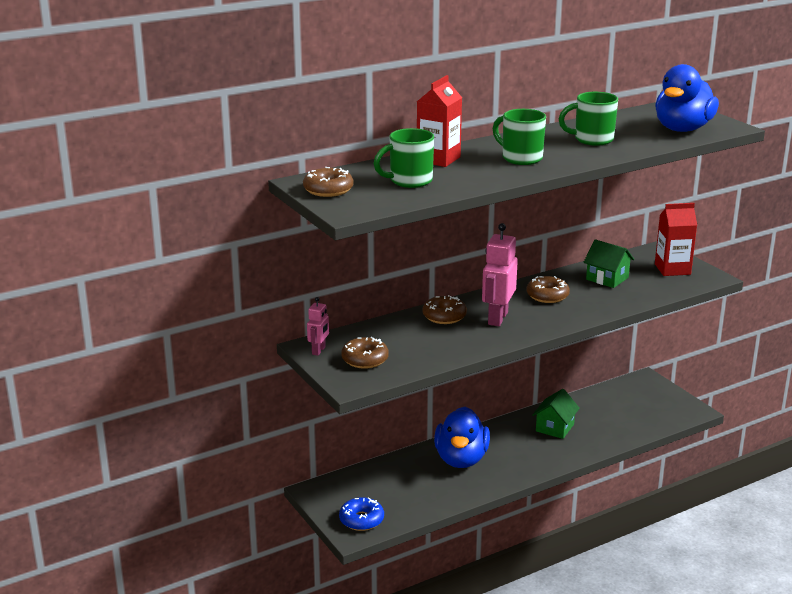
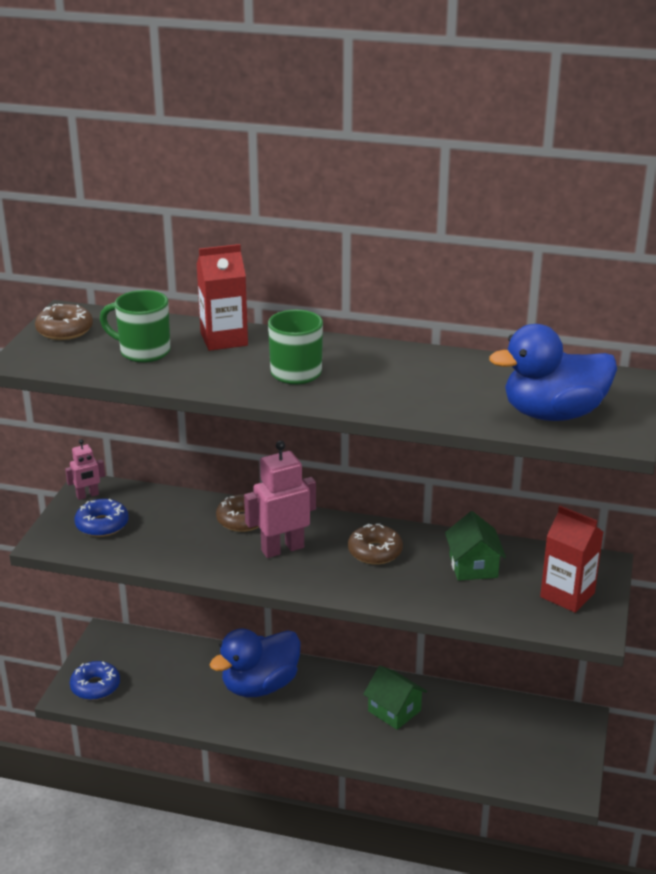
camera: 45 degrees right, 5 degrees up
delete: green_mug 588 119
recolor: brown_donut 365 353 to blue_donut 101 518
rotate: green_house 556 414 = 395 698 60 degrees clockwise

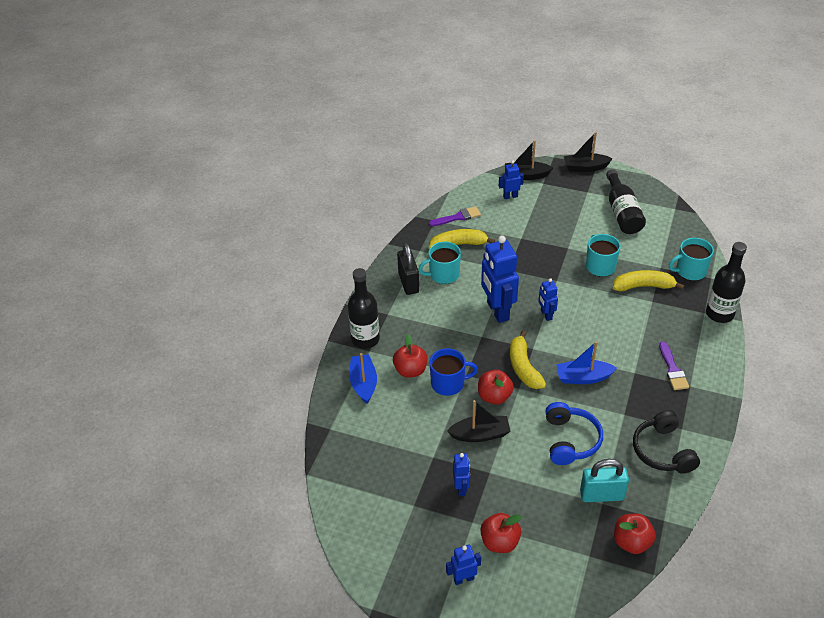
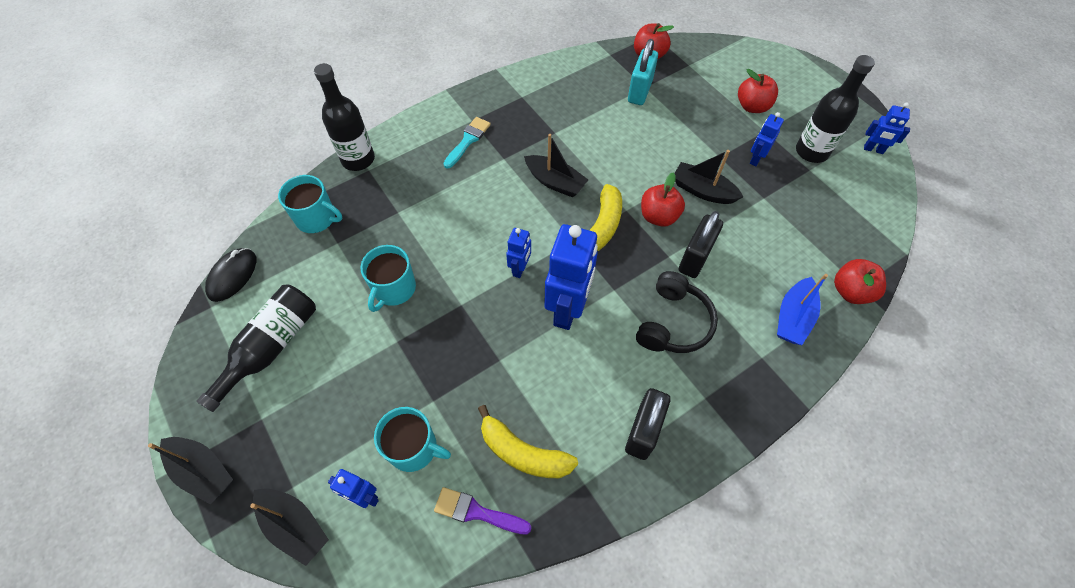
camera: 145 degrees left, 15 degrees up
delete: blue_headphones 574 433; yellow_banana 648 280
insert: black_mouse 230 275
move: black_bottle 364 308 to 835 109; red_apple 410 355 to 860 281; turquoise_mug 439 263 to 412 439; blue_robot 463 565 to 887 128; black_headphones 666 442 to 677 312
replace: blue_mug 454 372 to black_padlock 701 244
recolor: blue_boat 586 362 to black_boat 556 165; purple_brush 674 365 to turquoise_brush 467 143
rotate: turquoise_padlock 604 480 = 643 72 75 degrees clockwise

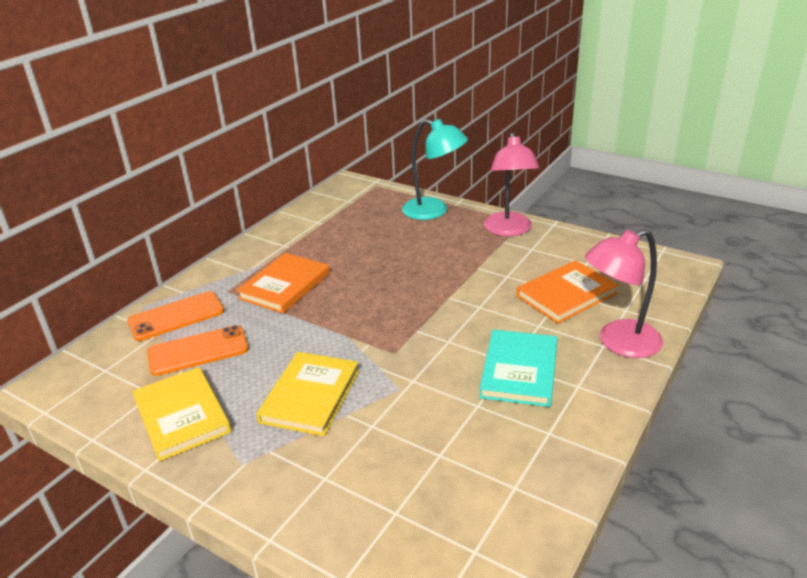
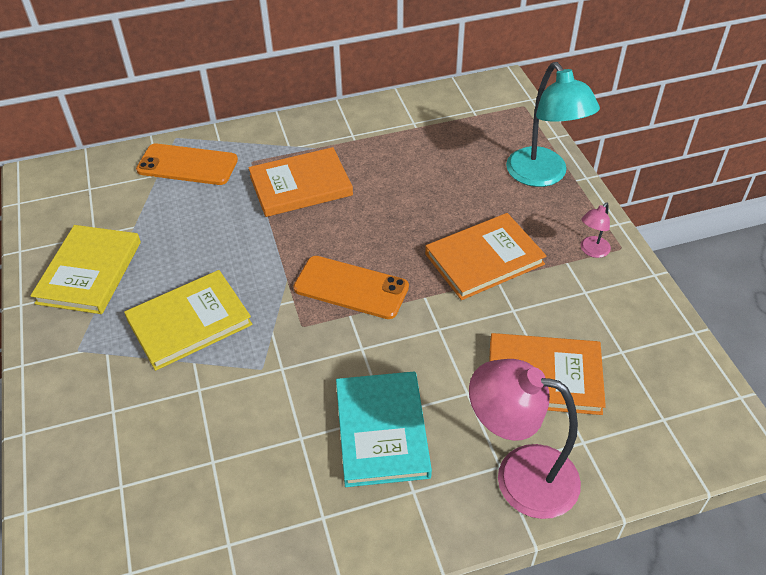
camera: 40 degrees right, 15 degrees up
insert: orange_book 485 256
move: orange_phone 198 350 to 351 287
rotate: turquoise_book 518 368 = 384 429 60 degrees counterclockwise
resize: pink_lamp 511 184 = 596 230 x0.46

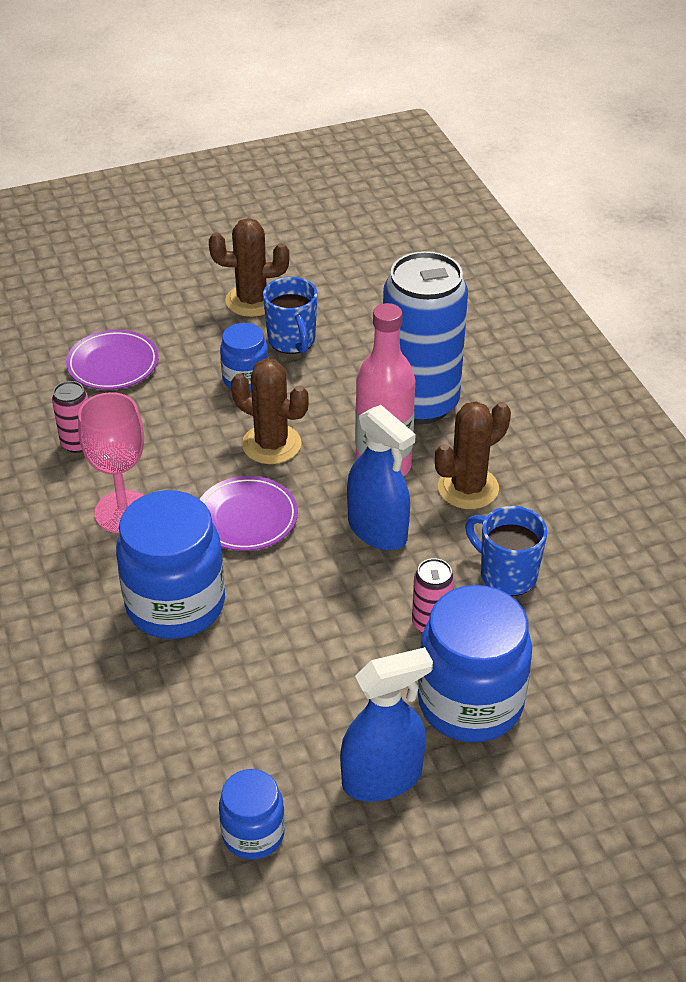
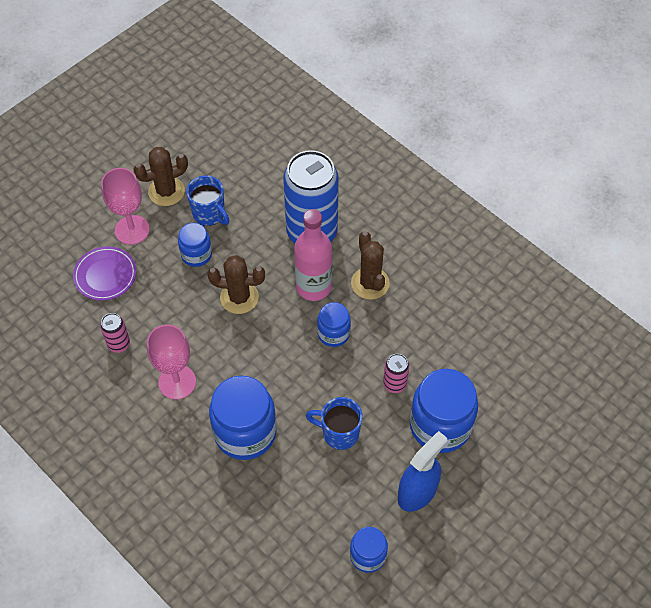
camera: 25 degrees left, 15 degrees up
delete: purple_plate 249 513
insert: pink_goblet 125 206
move: blue_mug 506 551 to 334 423
replace: blue_spray_bottle 381 477 to blue_jar 334 324
rotate: brown_cactus 473 455 = 370 265 45 degrees counterclockwise

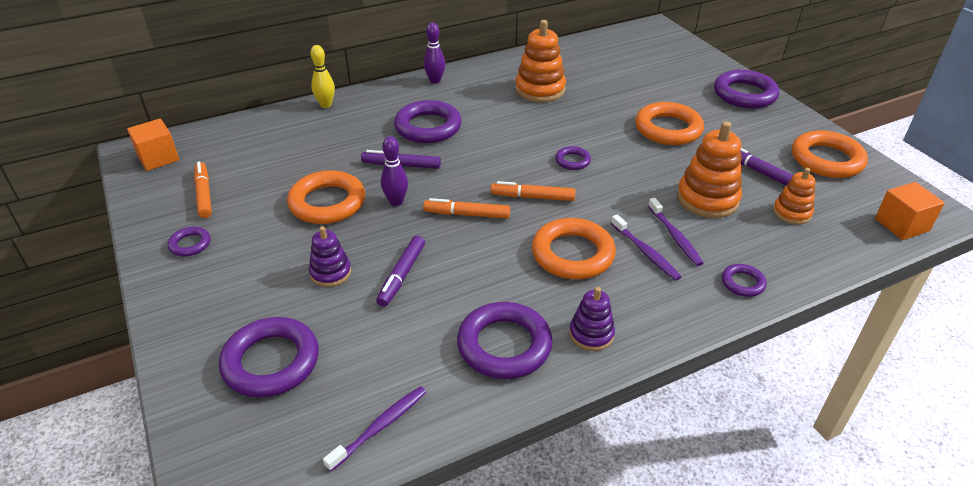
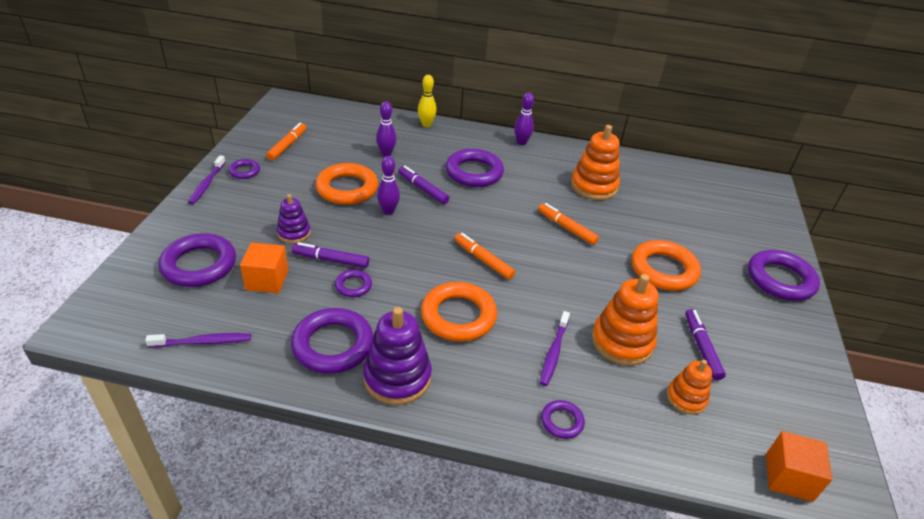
camera: 35 degrees right, 0 degrees up
delete: orange_ring 830 154
insert: purple_bowling_pin 386 128
move: orange_cube 153 144 to 264 267; orange_marker 466 208 to 568 224; purple_ring 573 158 to 353 283; purple_toothbrush 646 247 to 206 180
rotate: purple_marker 400 271 = 330 255 45 degrees clockwise
resize: purple_stacking_toy 592 319 = 397 356 x1.68

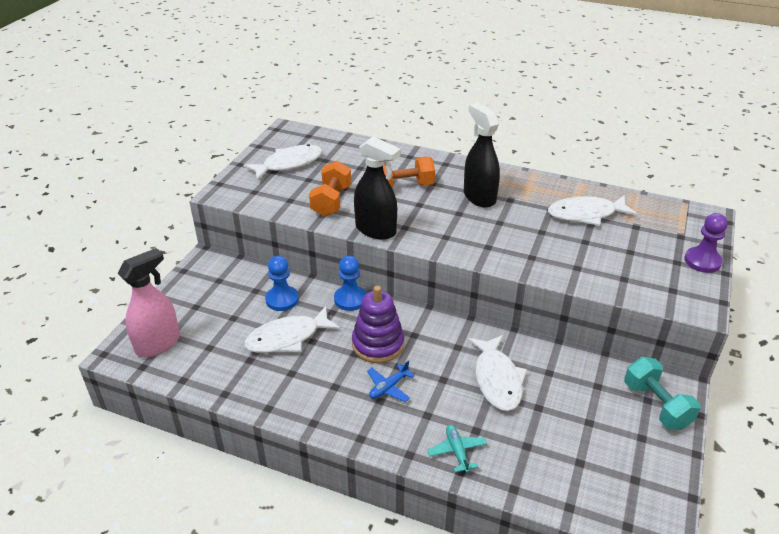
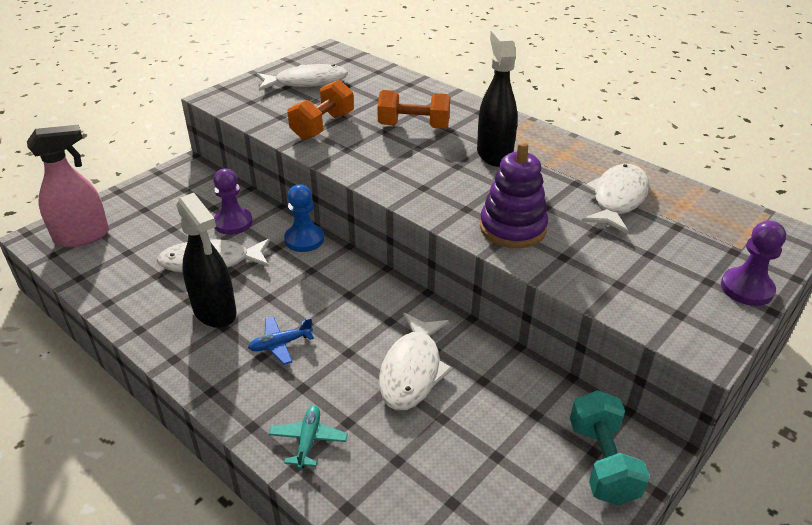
camera: 20 degrees right, 0 degrees up
move: purple_stacking_toy 378 324 to 514 195; black_spray_bottle 377 187 to 206 260
recolor: blue_pawn 282 283 to purple_pawn 233 202
rotate: white_fish 593 210 = 615 199 105 degrees clockwise

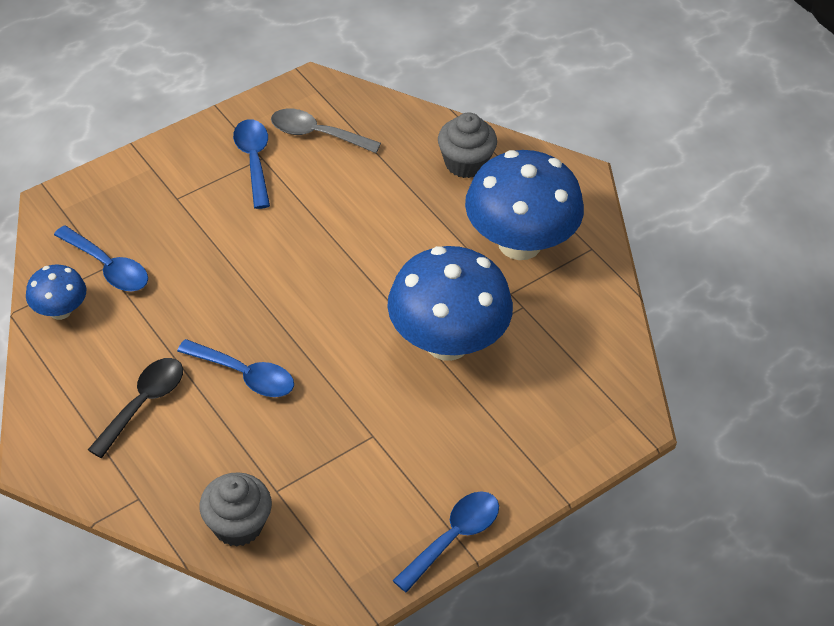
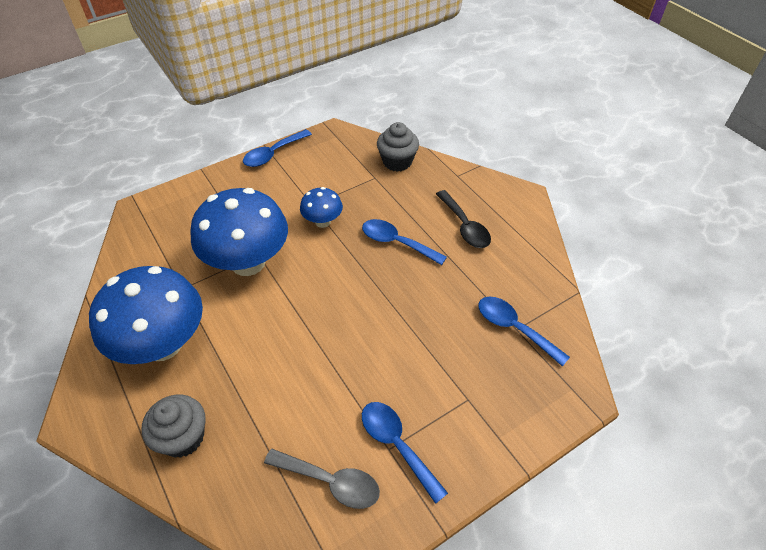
camera: 175 degrees left, 0 degrees up
move: blue_mushroom 56 292 to 321 207
rotate: black_spoon 135 408 = 463 219 60 degrees counterclockwise; blue_spoon 251 164 = 405 453 150 degrees clockwise

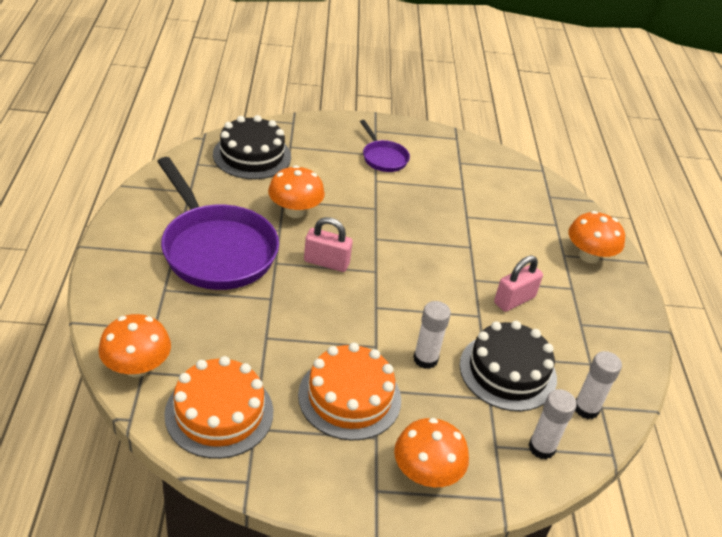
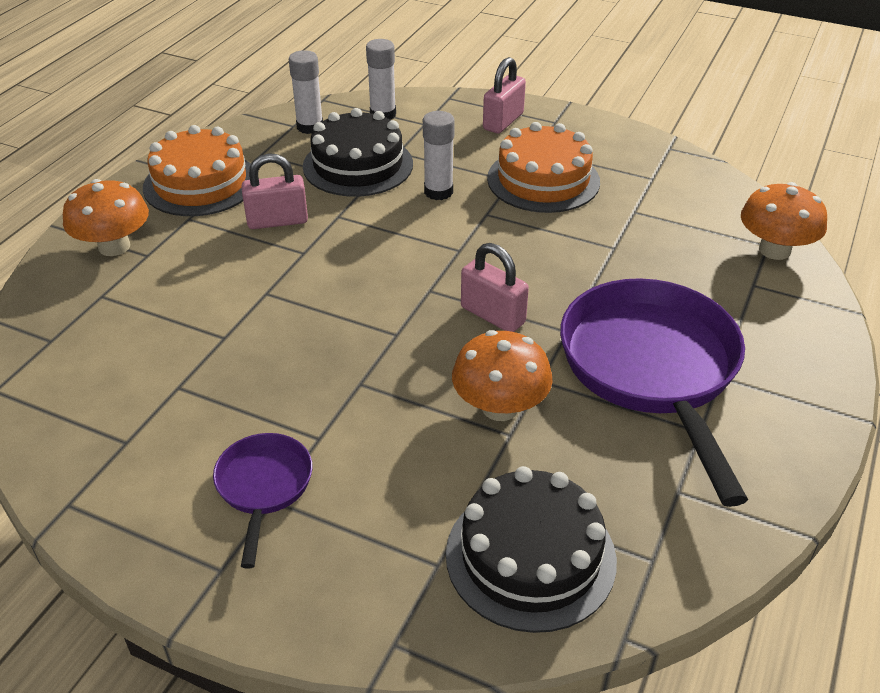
camera: 150 degrees left, 0 degrees up
move: orange_cake 218 407 to 197 170
replace: orange_mushroom 431 452 to pink_padlock 504 95

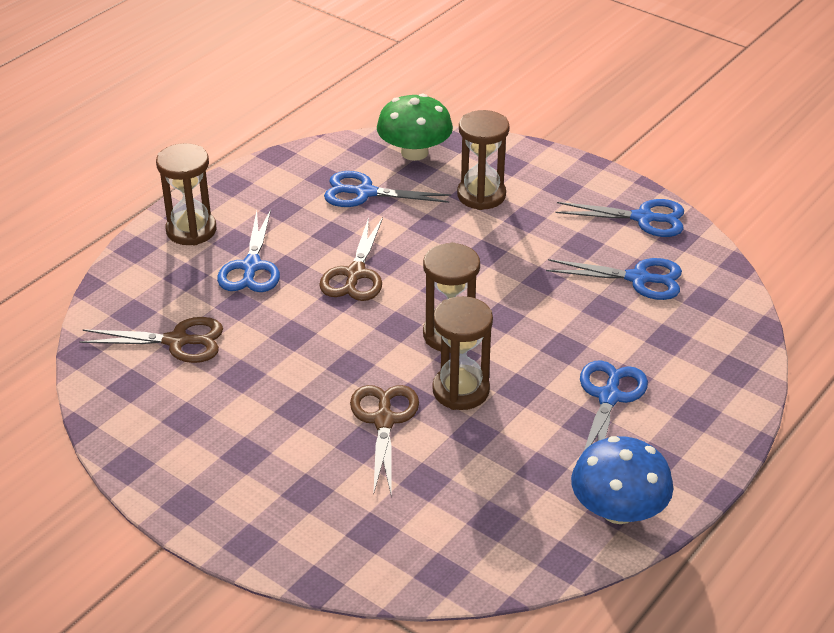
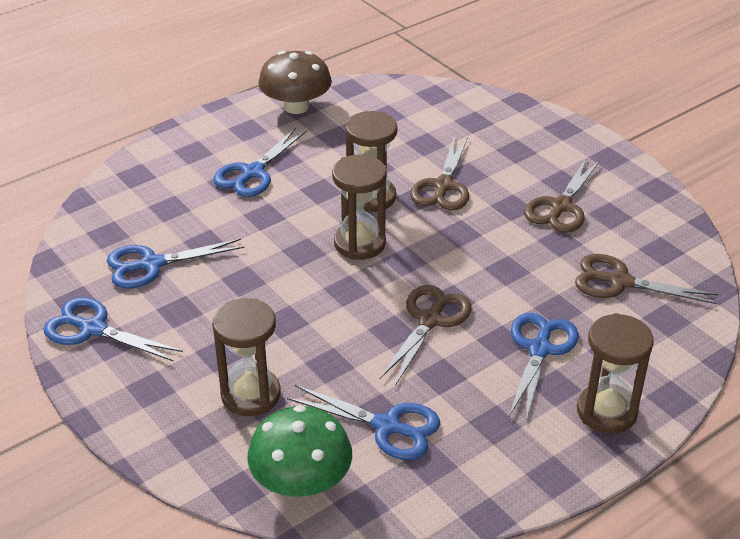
camera: 165 degrees left, 0 degrees up
insert: brown_scissors 562 195
recolor: blue_mushroom 622 480 to brown_mushroom 295 82
rotate: blue_scissors 614 279 = 176 264 45 degrees counterclockwise

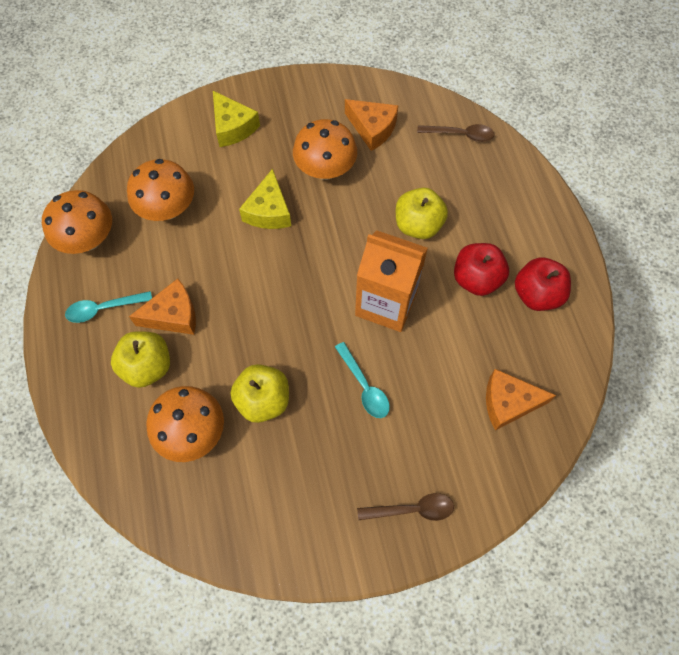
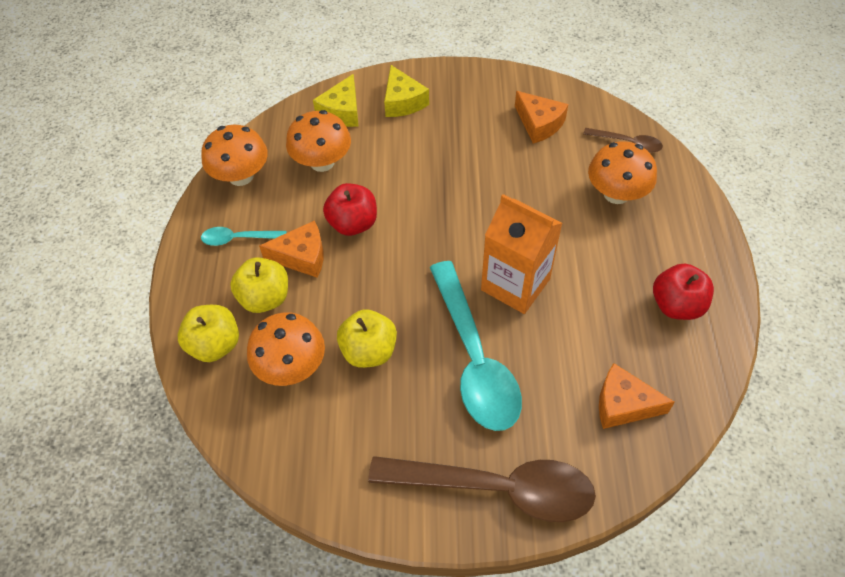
camera: 15 degrees right, 10 degrees down
move: yellow_cheese 265 199 to 335 100; orange_mushroom 325 149 to 622 172; yellow_apple 422 213 to 208 333; red_apple 481 269 to 350 209
resize: turquoise_spoon 362 380 = 476 346 x2.16; brown_spoon 405 507 = 482 489 x2.16

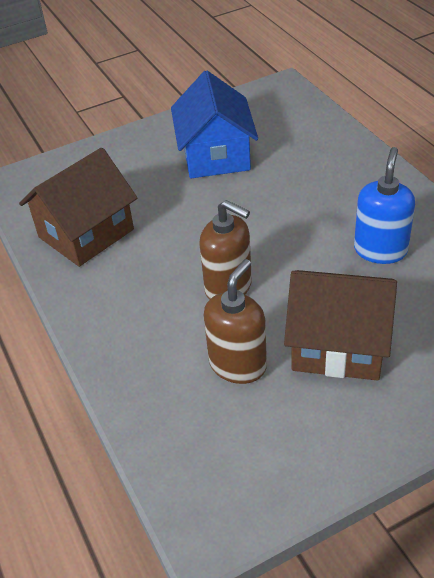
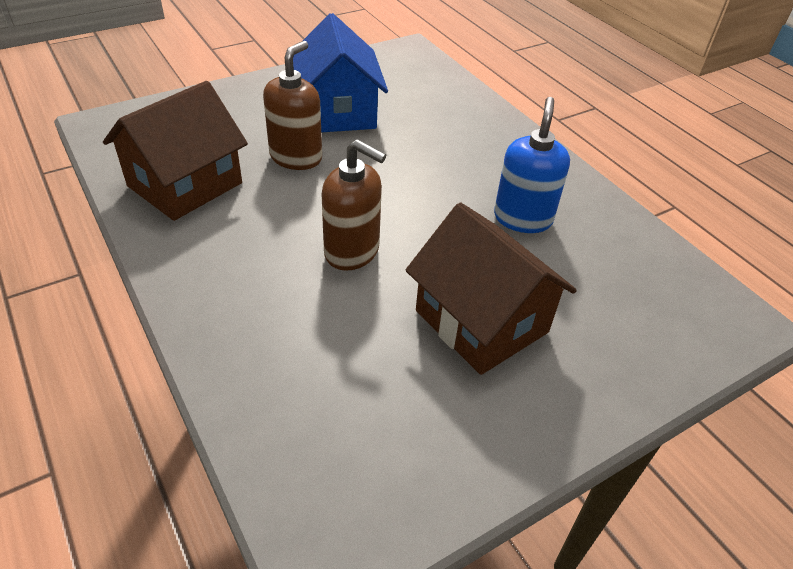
camera: 10 degrees left, 0 degrees up
move: brown_soap_dispenser 235 321 to 292 105
rotate: brown_house 340 325 = 491 289 45 degrees clockwise

